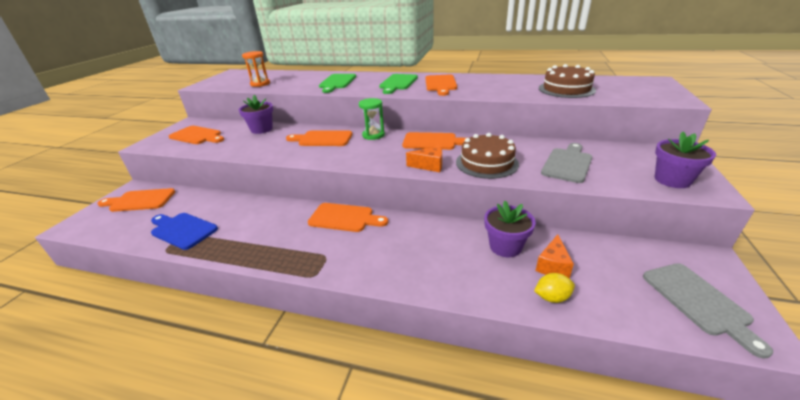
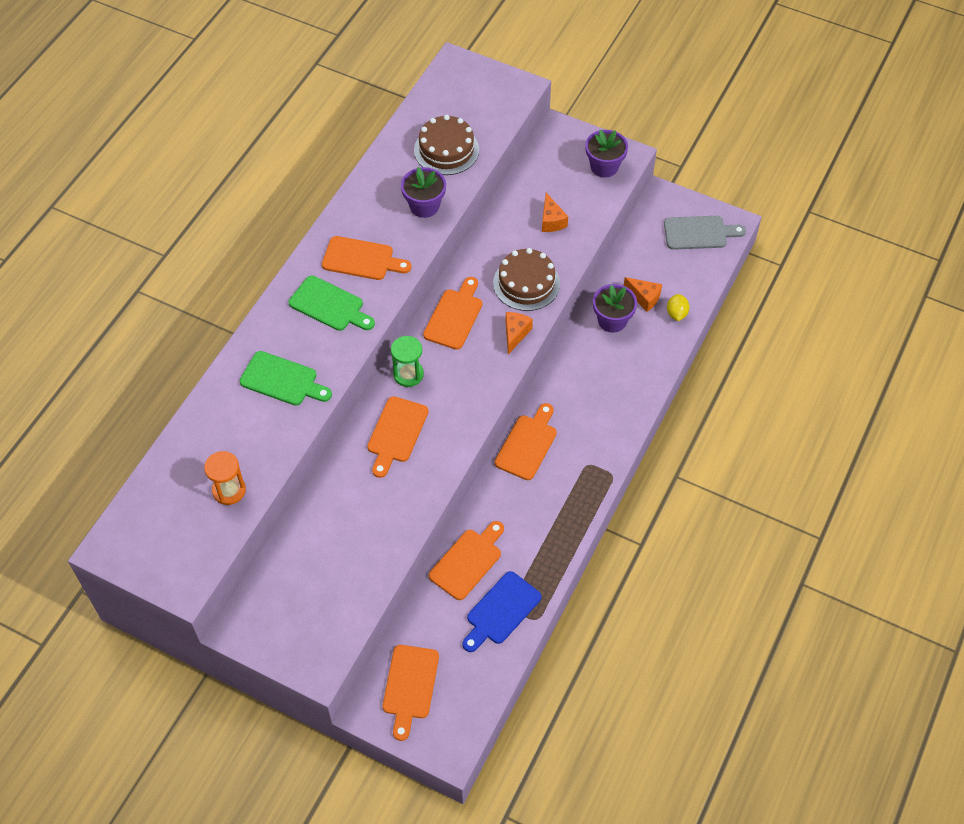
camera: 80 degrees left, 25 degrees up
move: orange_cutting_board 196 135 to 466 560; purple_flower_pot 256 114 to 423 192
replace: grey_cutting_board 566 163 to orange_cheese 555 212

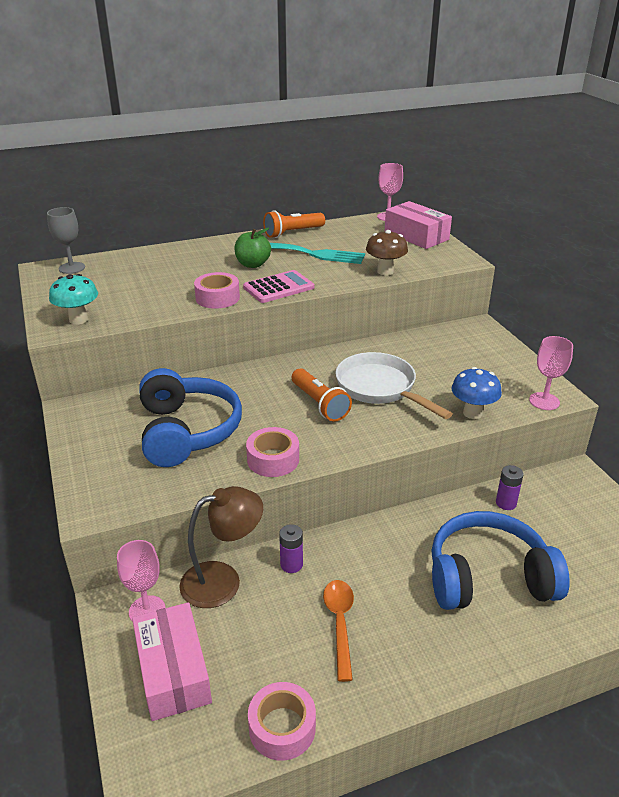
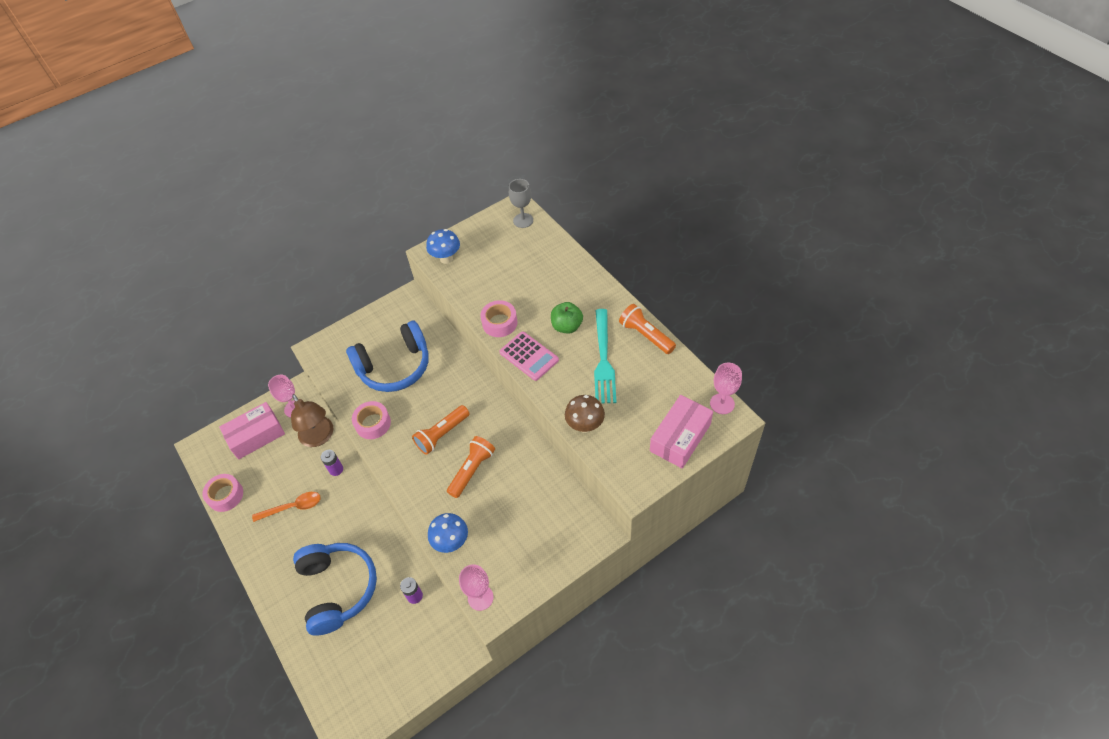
camera: 80 degrees right, 20 degrees up
replace: white_pan 394 385 to orange_flashlight 471 467
recolor: turquoise_mushroom 73 299 to blue_mushroom 443 246

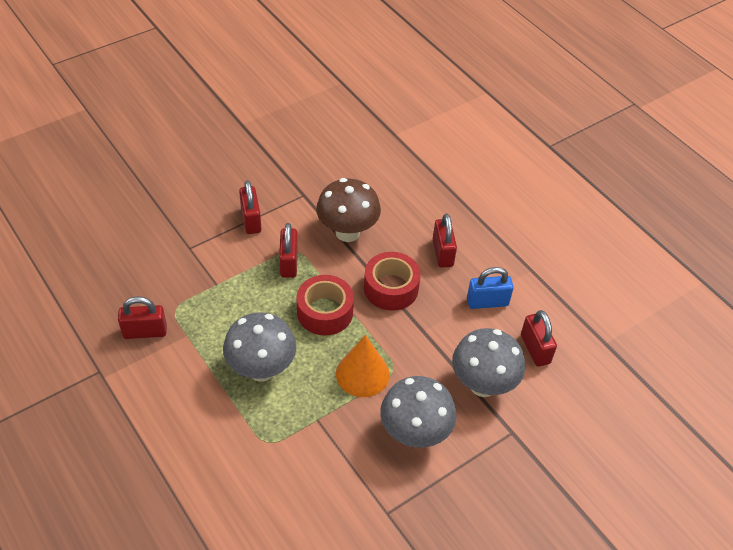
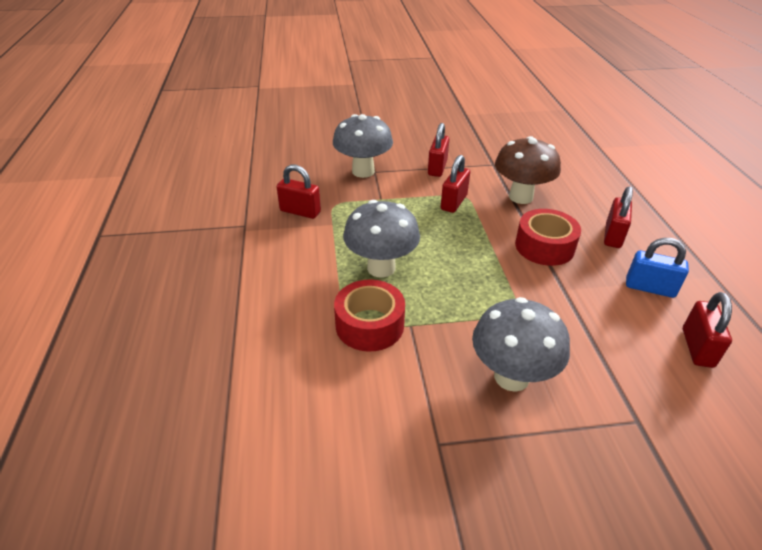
camera: 30 degrees right, 10 degrees down
delete: orange_cone 363 366
move: red_tape 325 305 to 369 316; grey_mushroom 488 362 to 363 146

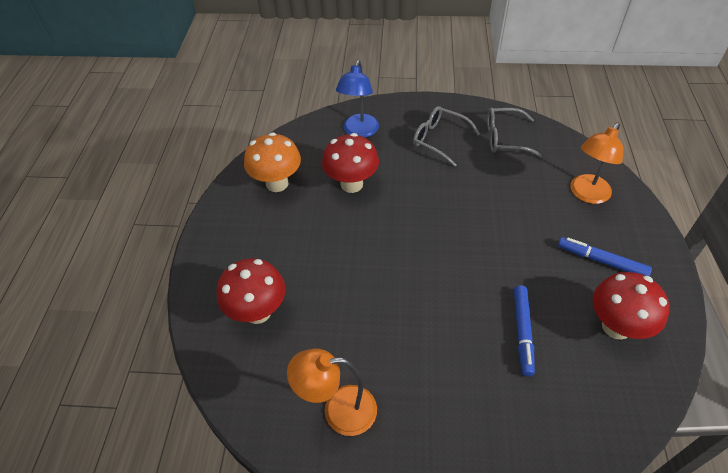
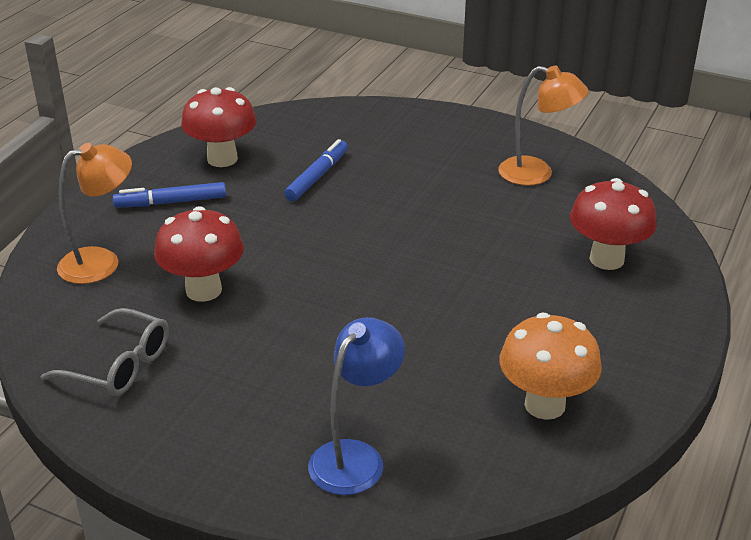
camera: 160 degrees left, 15 degrees down
delete: grey_glasses 446 136
move: red_mushroom 350 163 to 199 254
rotate: blue_marker 605 256 = 169 194 120 degrees clockwise

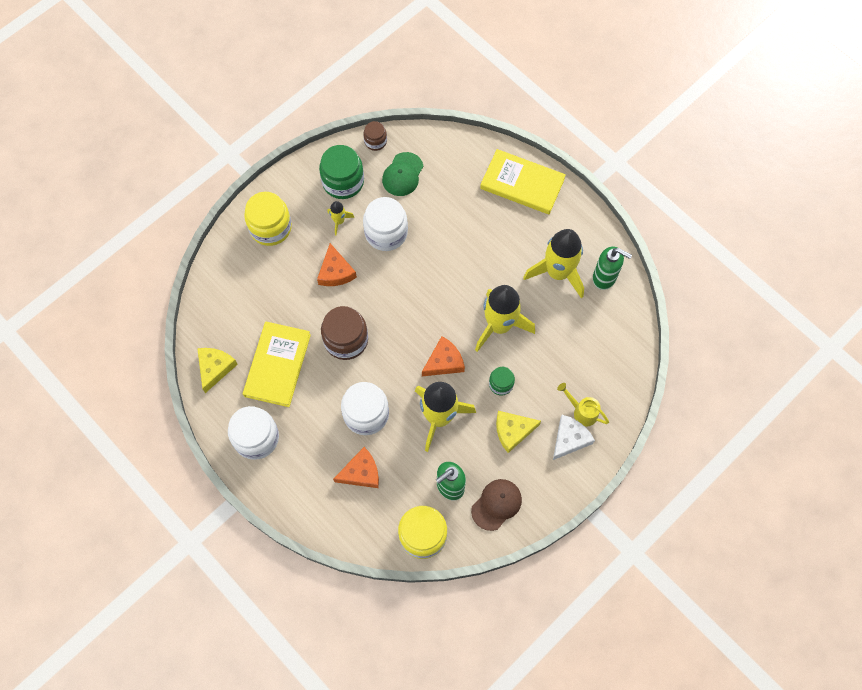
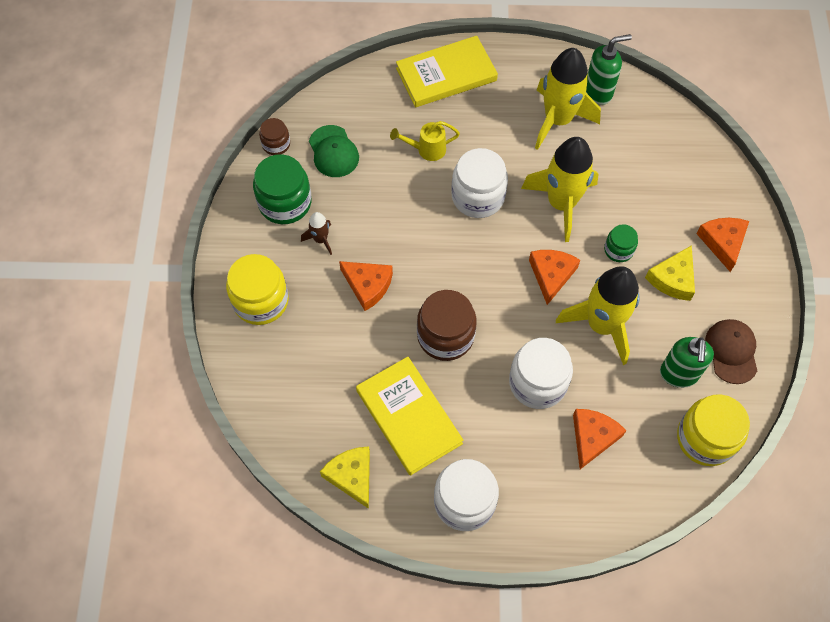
camera: 45 degrees left, 5 degrees down
move: white_jar 385 224 to 479 183; yellow_watering_can 583 404 to 425 141
recolor: yellow_rocket 341 218 to brown_rocket 316 233; white_cheese 574 437 to orange_cheese 722 245

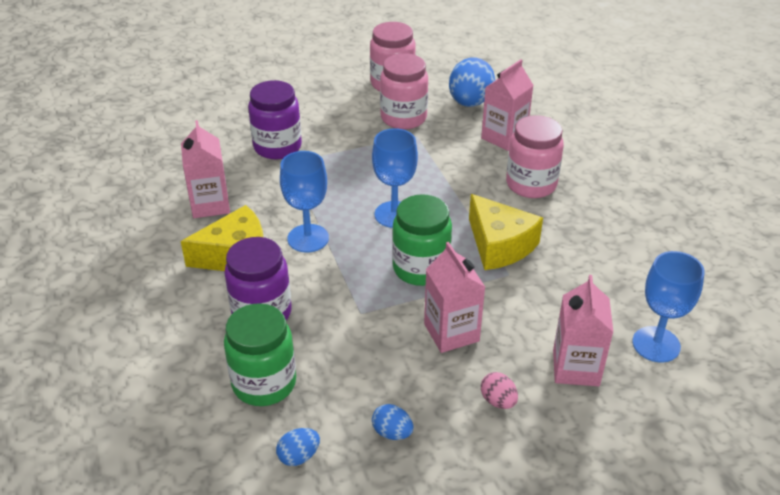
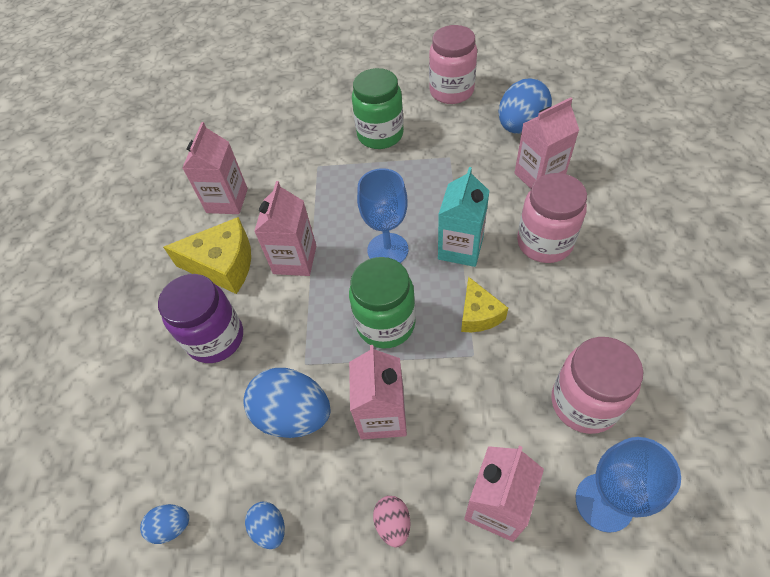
camera: 25 degrees right, 15 degrees up
delete: purple_jar 275 119
insert: blue_egg 286 403; turquoise_carton 463 217
move: green_jar 260 354 to 378 108; pink_jar 404 91 to 597 385
replace: blue_goblet 304 202 to pink_carton 285 228
resize: yellow_cheese 506 232 = 484 304 x0.61

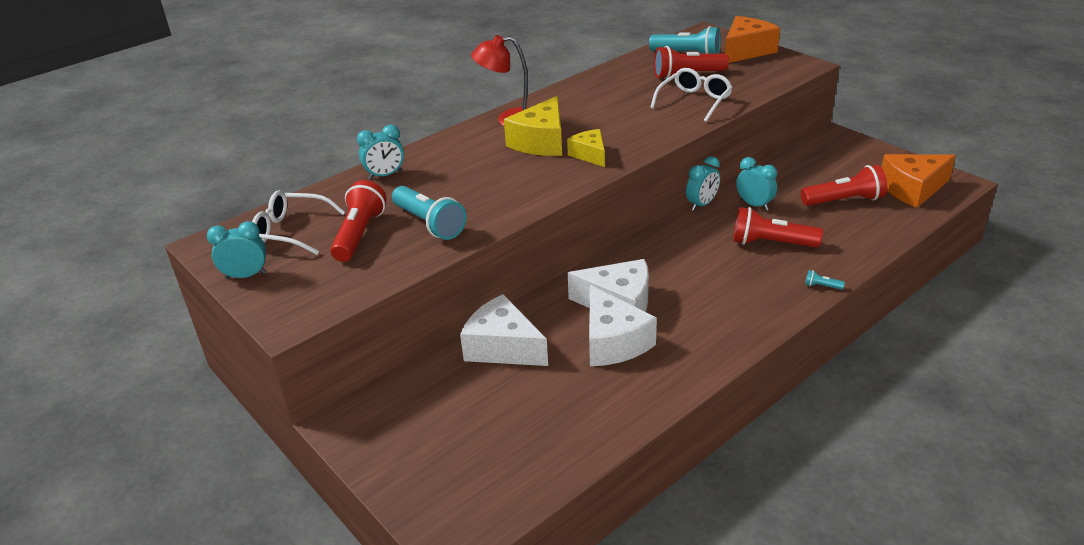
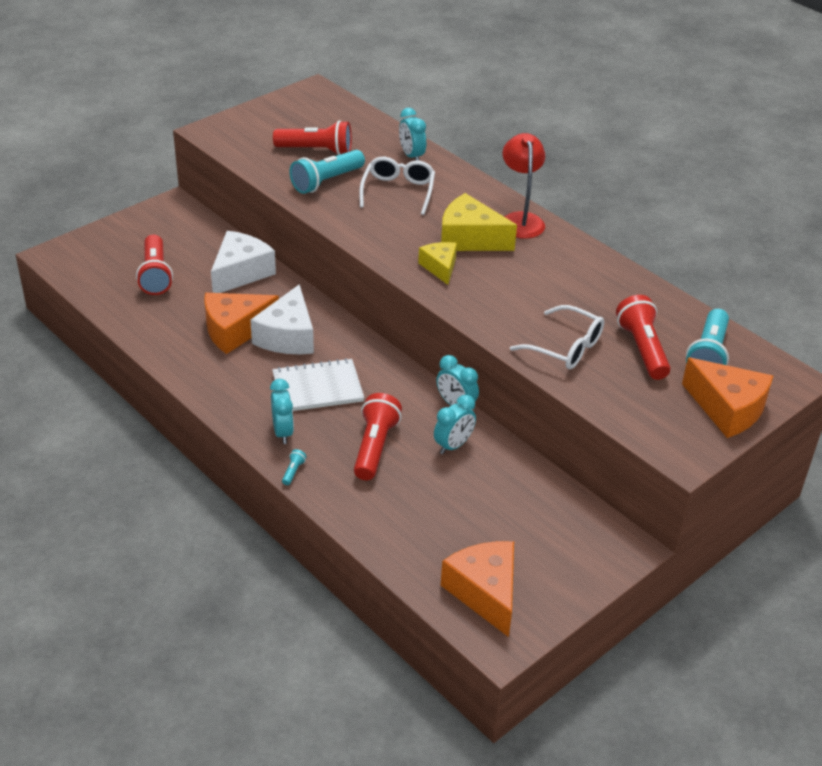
camera: 85 degrees right, 5 degrees up
insert: white_notebook 318 384
move: turquoise_clock 237 250 to 282 411; white_glasses 298 222 to 397 186; red_flashlight 844 185 to 154 265
recolor: white_cheese 623 325 to orange_cheese 241 323
rotate: yellow_cheese 586 148 = 437 263 75 degrees counterclockwise

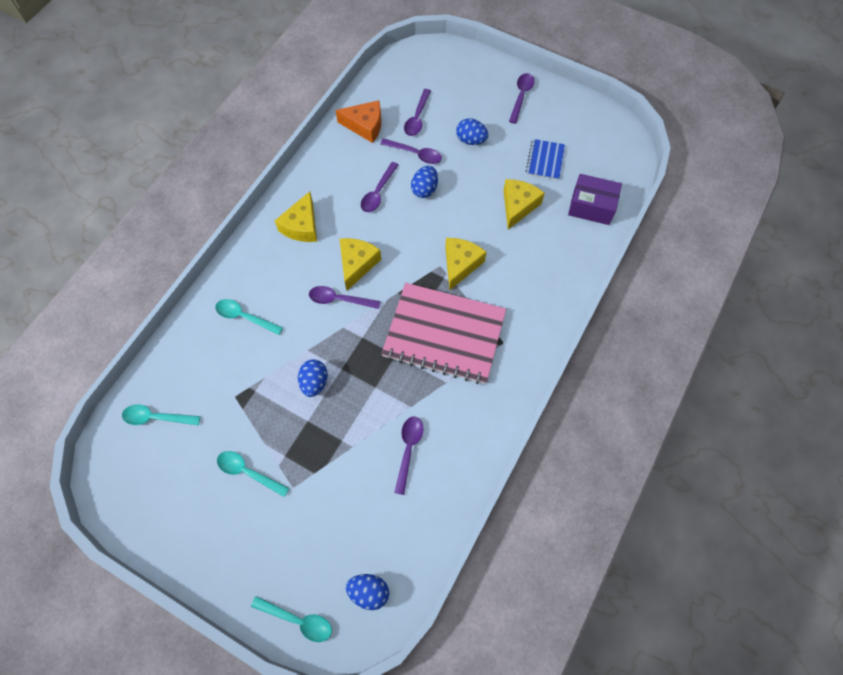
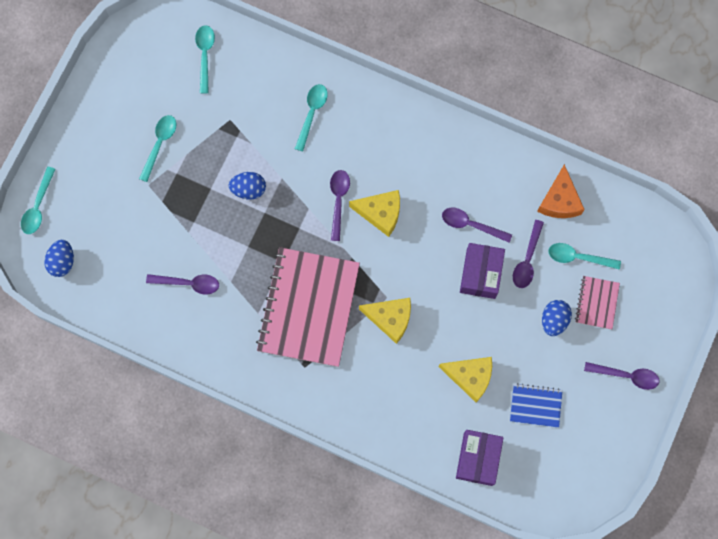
camera: 85 degrees right, 10 degrees up
delete: yellow_cheese 296 216
insert: pink_notebook 597 303
replace: blue_egg 424 182 to purple_box 482 271
recolor: purple_spoon 417 112 to turquoise_spoon 584 256

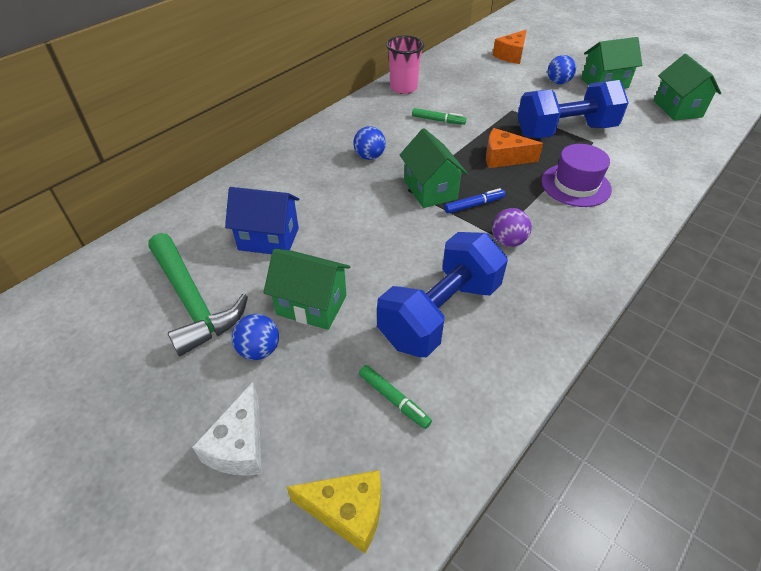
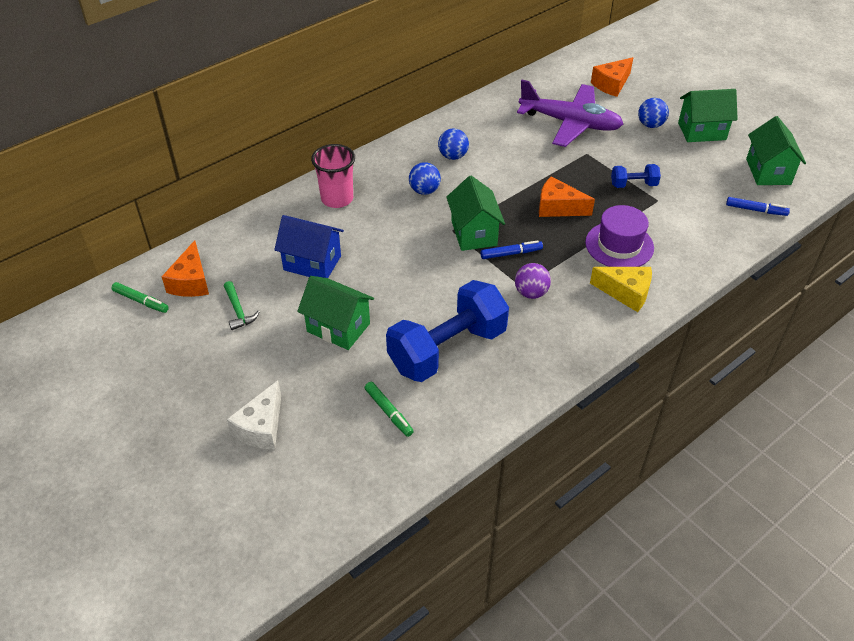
camera: 10 degrees right, 0 degrees up
insert: orange_cheese 185 268; purple_plane 570 113; blue_marker 758 206
move: blue_ball 255 337 to 453 144; yellow_cheese 334 511 to 621 289; pink_cup 405 65 to 333 176; green_marker 439 116 to 140 297
resize: green_hammer 198 294 = 242 305 x0.46; blue_dumbbell 573 109 = 636 176 x0.45

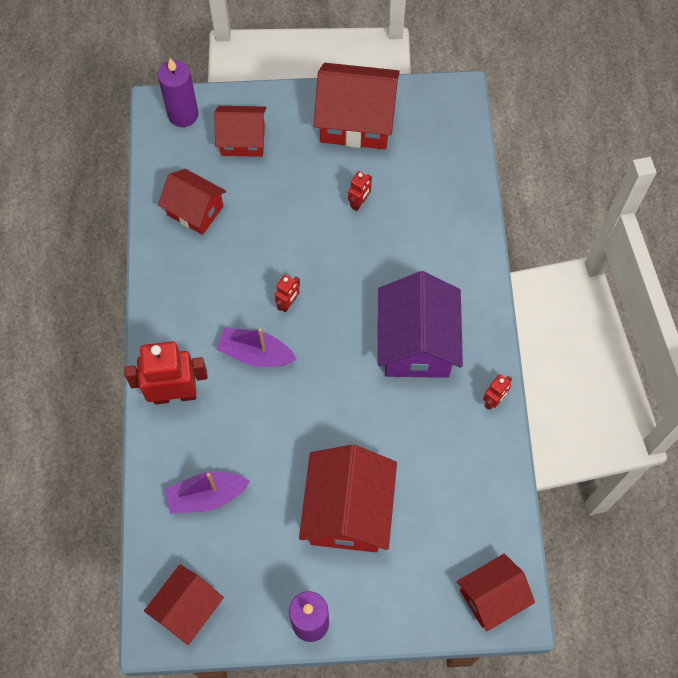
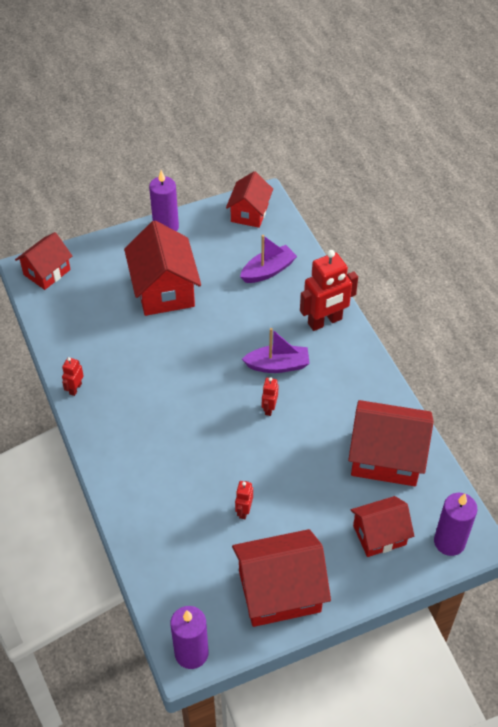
camera: 160 degrees right, 15 degrees down
delete: purple_house 420 324
insert: purple_candle 189 637
resize: red_house 192 202 = 391 443 x1.59

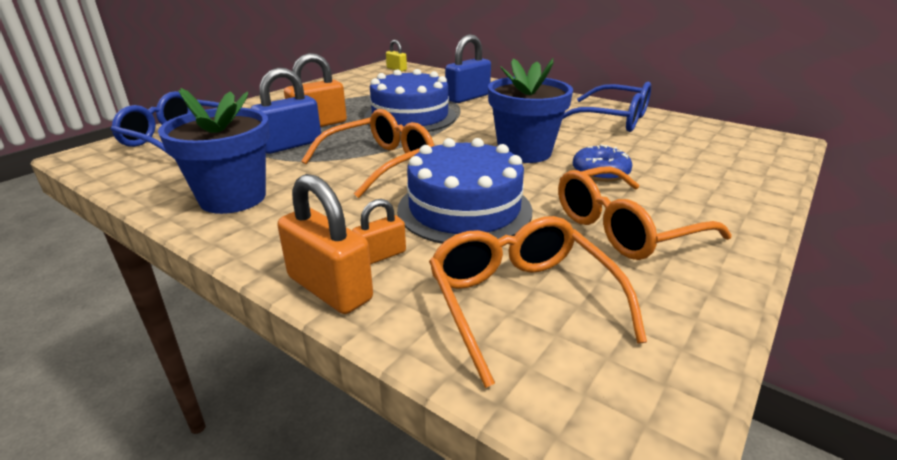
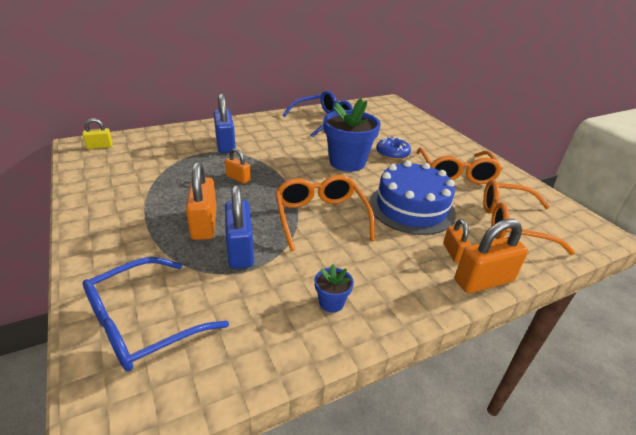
camera: 65 degrees left, 5 degrees up
replace: blue_cake 410 101 to orange_padlock 238 166
resize: blue_flower_pot 214 151 = 334 288 x0.45

